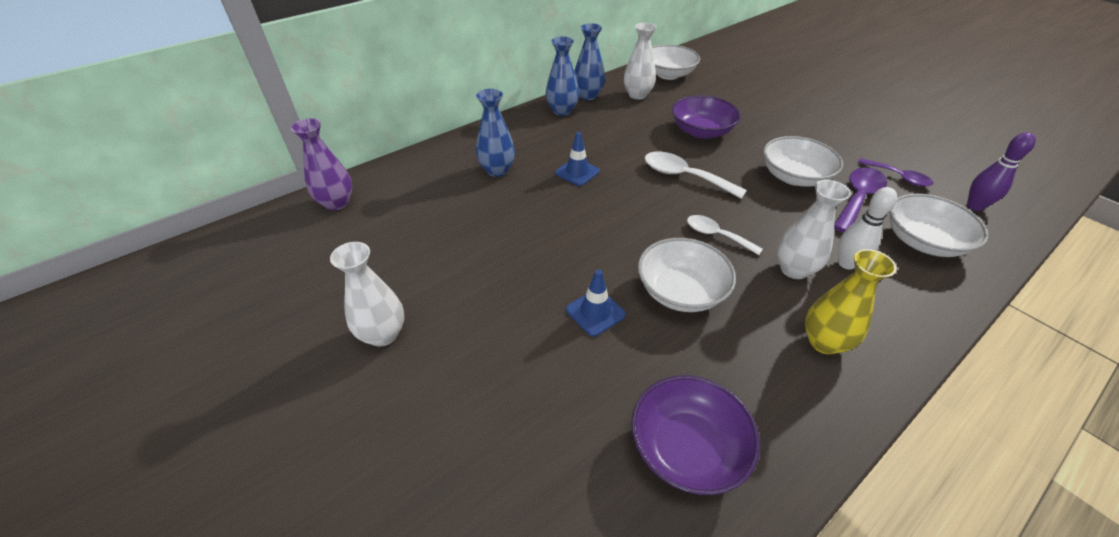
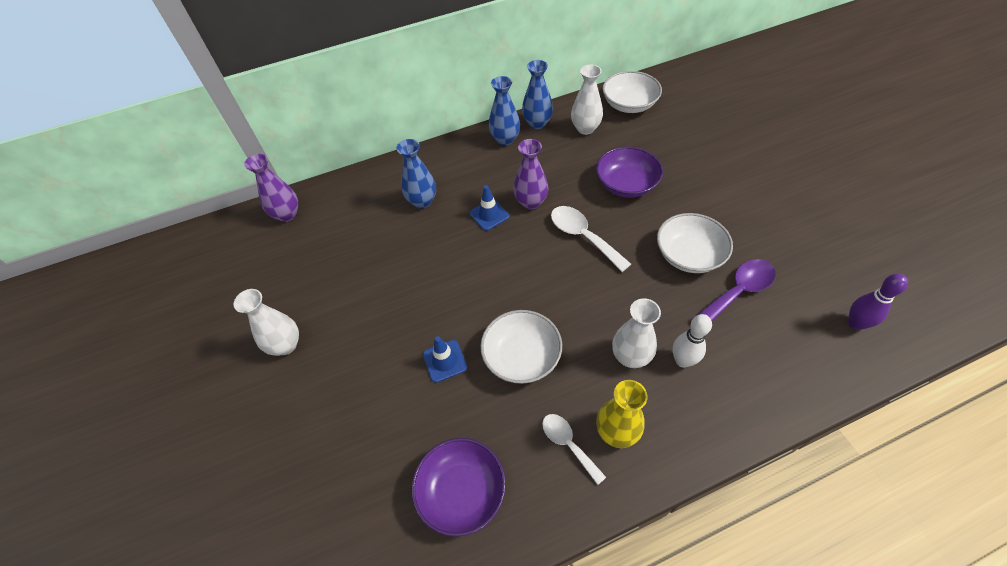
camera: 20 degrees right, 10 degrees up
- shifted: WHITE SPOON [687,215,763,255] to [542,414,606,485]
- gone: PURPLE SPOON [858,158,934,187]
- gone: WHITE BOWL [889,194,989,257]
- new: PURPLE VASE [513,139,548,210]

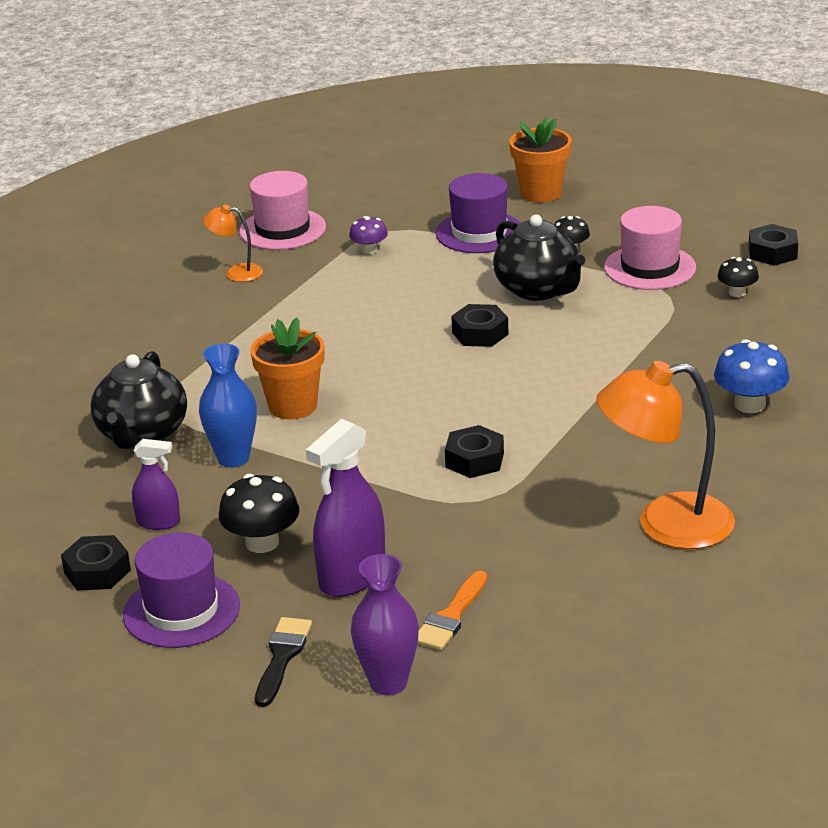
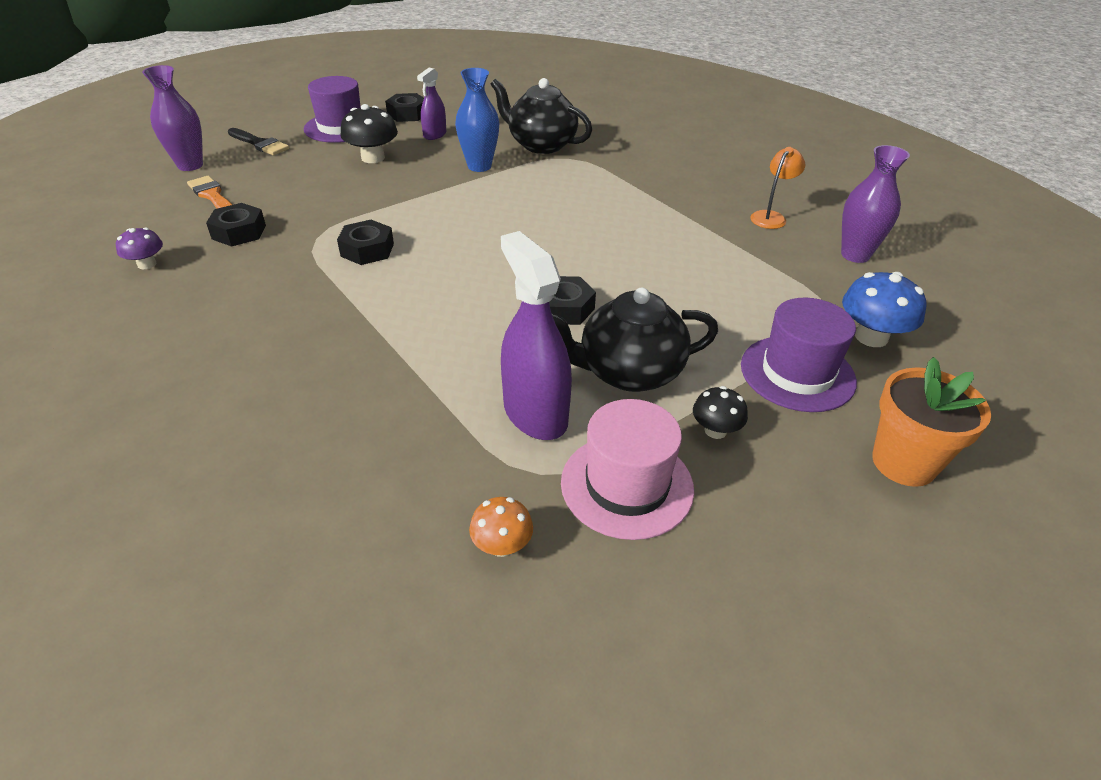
camera: 110 degrees right, 10 degrees up
- swapped: PINK HAT [239,171,326,250] to PURPLE VASE [841,145,910,263]
- gone: ORANGE FLOWER POT [250,318,324,419]
- shifted: PURPLE SPRAY BOTTLE [306,419,385,597] to [501,231,572,440]
- shifted: PURPLE MUSHROOM [349,216,388,254] to [116,227,163,269]
- gone: ORANGE LAMP [596,361,735,549]
- shifted: BLUE MUSHROOM [714,339,790,413] to [842,272,927,347]
- repainted: BLACK MUSHROOM [717,257,759,297] to ORANGE MUSHROOM [469,497,533,557]
- shifted: BLACK NUT [749,224,798,266] to [206,203,266,247]

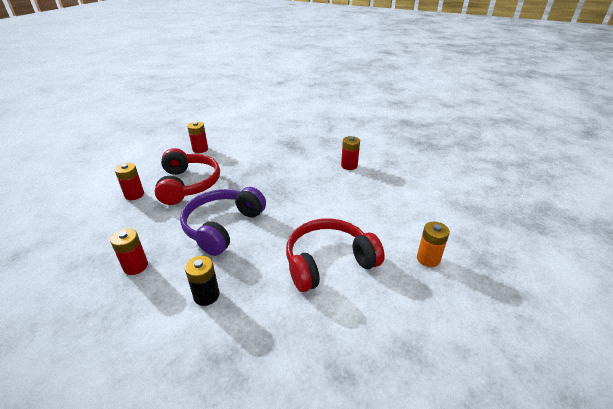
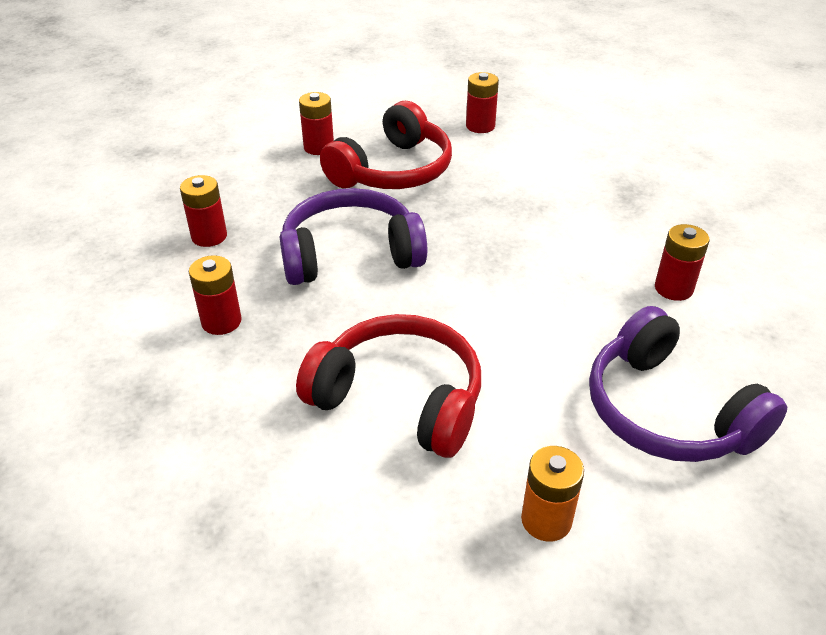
camera: 50 degrees right, 5 degrees up
- repainted: BLACK BATTERY [185,256,219,306] to RED BATTERY [189,255,242,335]
- new: PURPLE HEADPHONES [589,306,787,462]

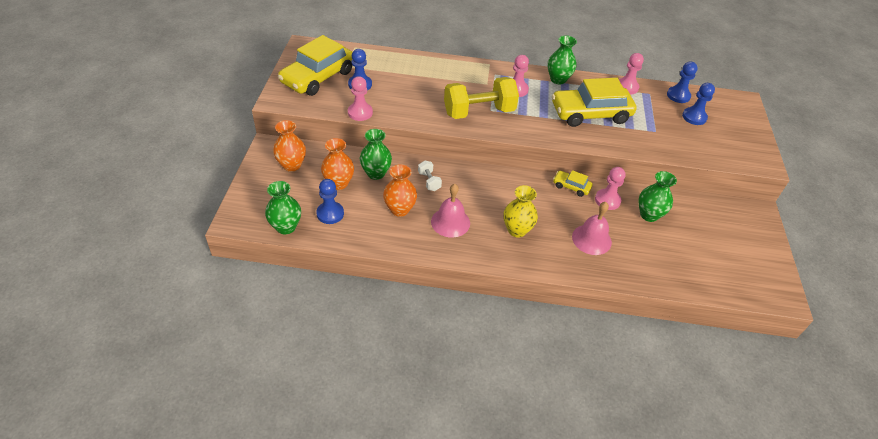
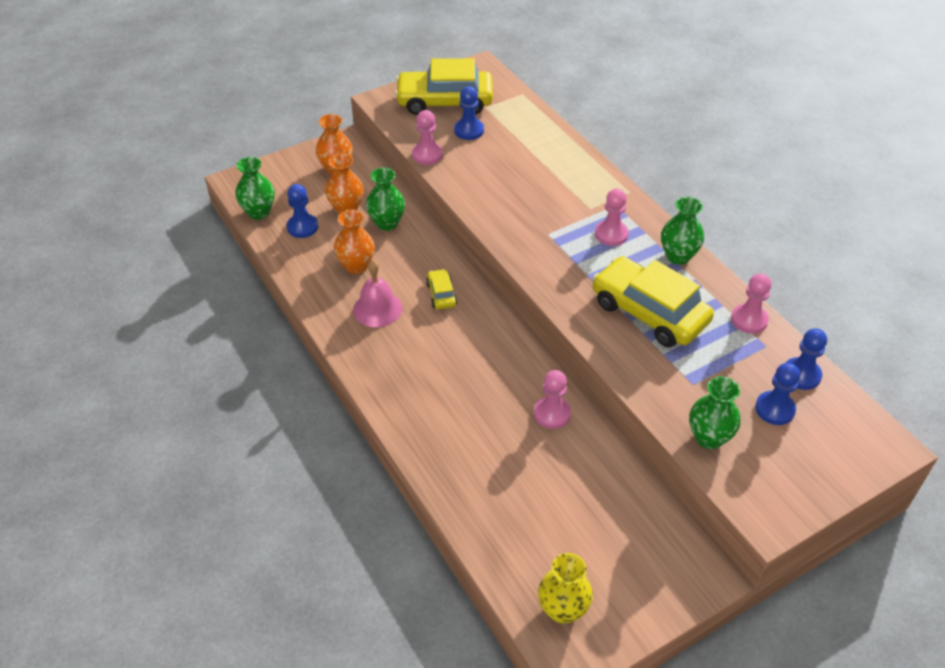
camera: 55 degrees right, 0 degrees up
- gone: WHITE DUMBBELL [418,161,442,191]
- gone: YELLOW DUMBBELL [444,77,519,119]
- shifted: YELLOW VASE [503,185,538,238] to [538,553,593,624]
- shifted: YELLOW CAR [553,170,593,197] to [426,269,457,309]
- gone: PINK BELL [572,202,612,255]
- shifted: GREEN VASE [638,171,677,222] to [689,376,741,449]

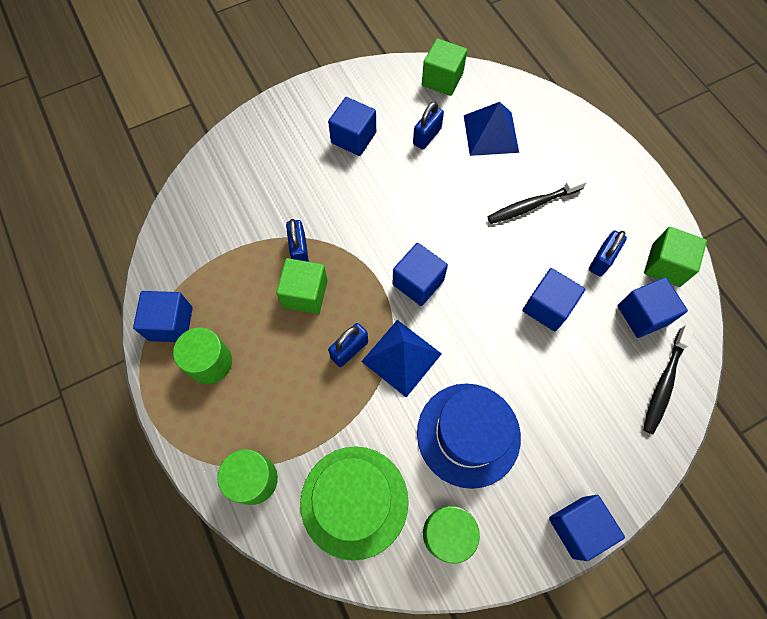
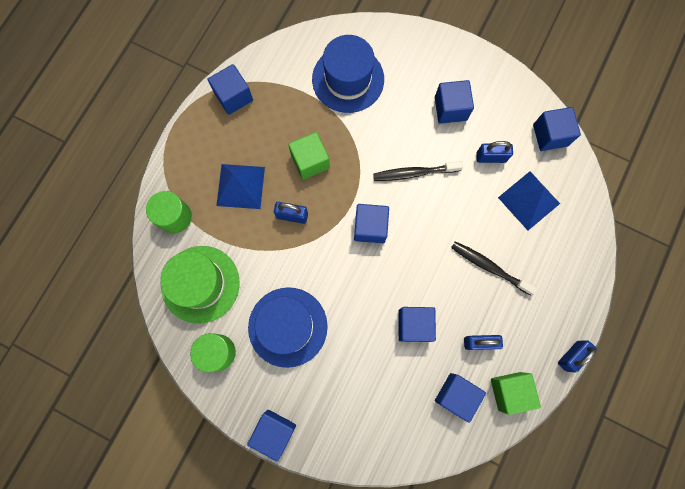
camera: 55 degrees right, 10 degrees up
- gone: GREEN CYLINDER [173,328,232,384]
- shifted: BLUE PADLOCK [286,219,309,262] to [558,340,597,373]
- shifted: BLUE PYRAMID [361,320,442,397] to [216,164,265,209]
- repainted: GREEN CUBE [422,38,467,96] to BLUE CUBE [533,107,581,151]
- shifted: BLACK TOOTHBRUSH [643,325,695,434] to [373,161,463,181]
- new: BLUE HAT [312,35,384,113]

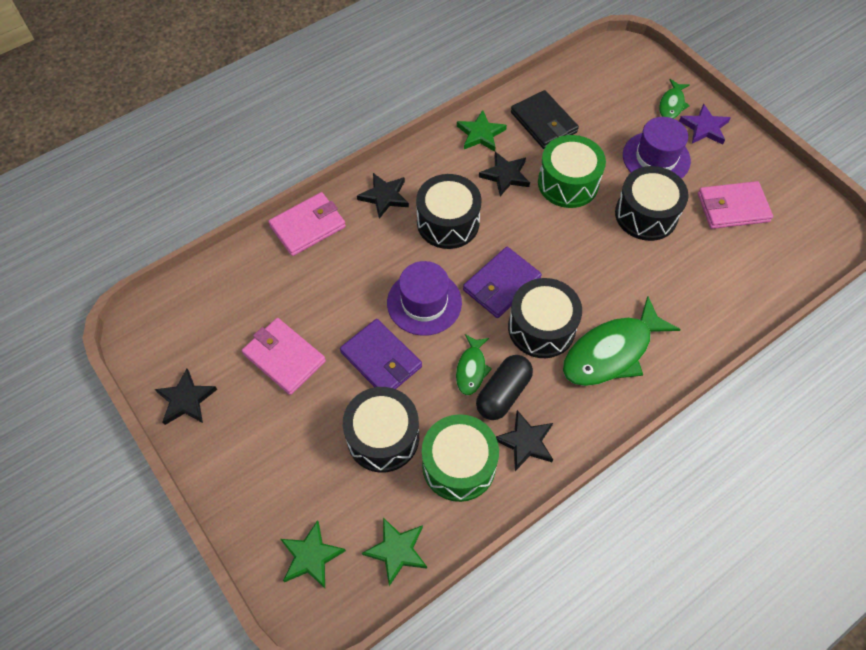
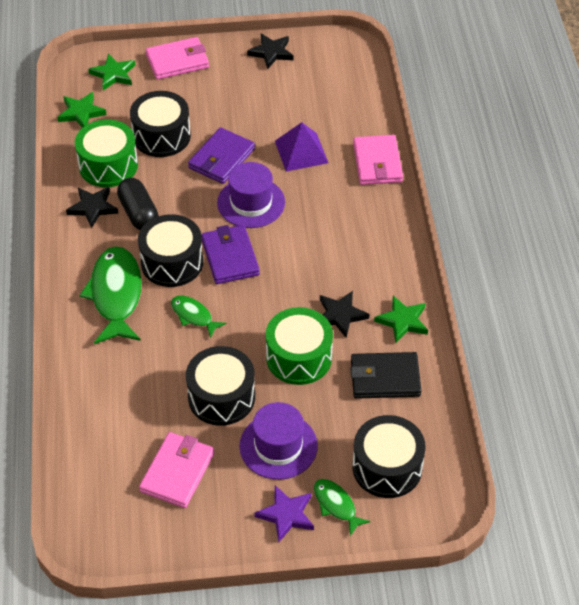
camera: 120 degrees right, 10 degrees down
- shifted: PINK WALLET [242,318,326,395] to [146,37,209,80]
- rotated: PURPLE WALLET [340,319,422,389] = [188,127,255,184] 45 degrees counterclockwise
- gone: BLACK STAR [357,173,409,219]
- shifted: BLACK DRUM [416,174,482,249] to [352,415,426,498]
- shifted: GREEN FISH [456,334,492,395] to [171,296,226,338]
- new: PURPLE PYRAMID [275,122,328,172]

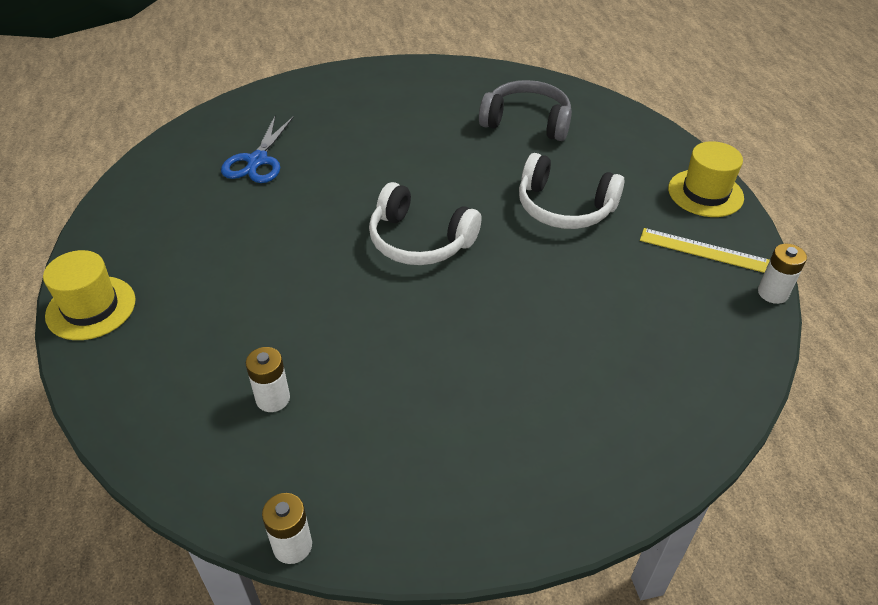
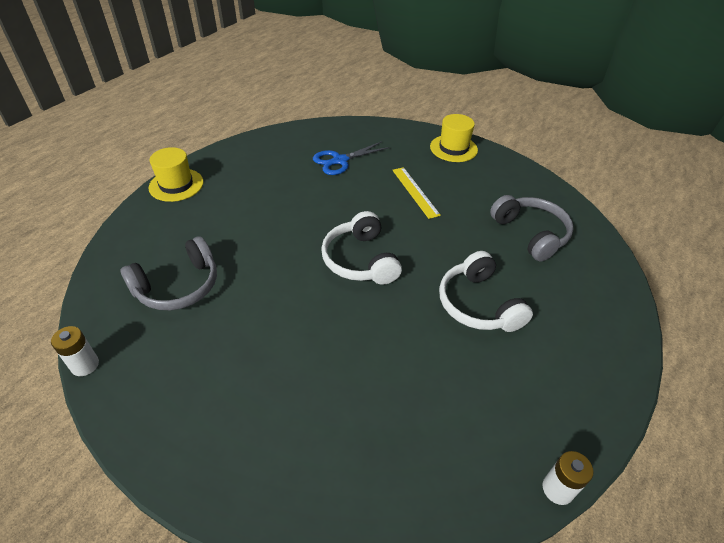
camera: 45 degrees right, 0 degrees up
- swapped: WHITE BATTERY [246,347,290,412] to GREY HEADPHONES [120,236,217,310]
- shifted: YELLOW RULER [640,228,770,273] to [392,167,441,219]
- shifted: YELLOW HAT [668,141,744,217] to [430,114,478,162]

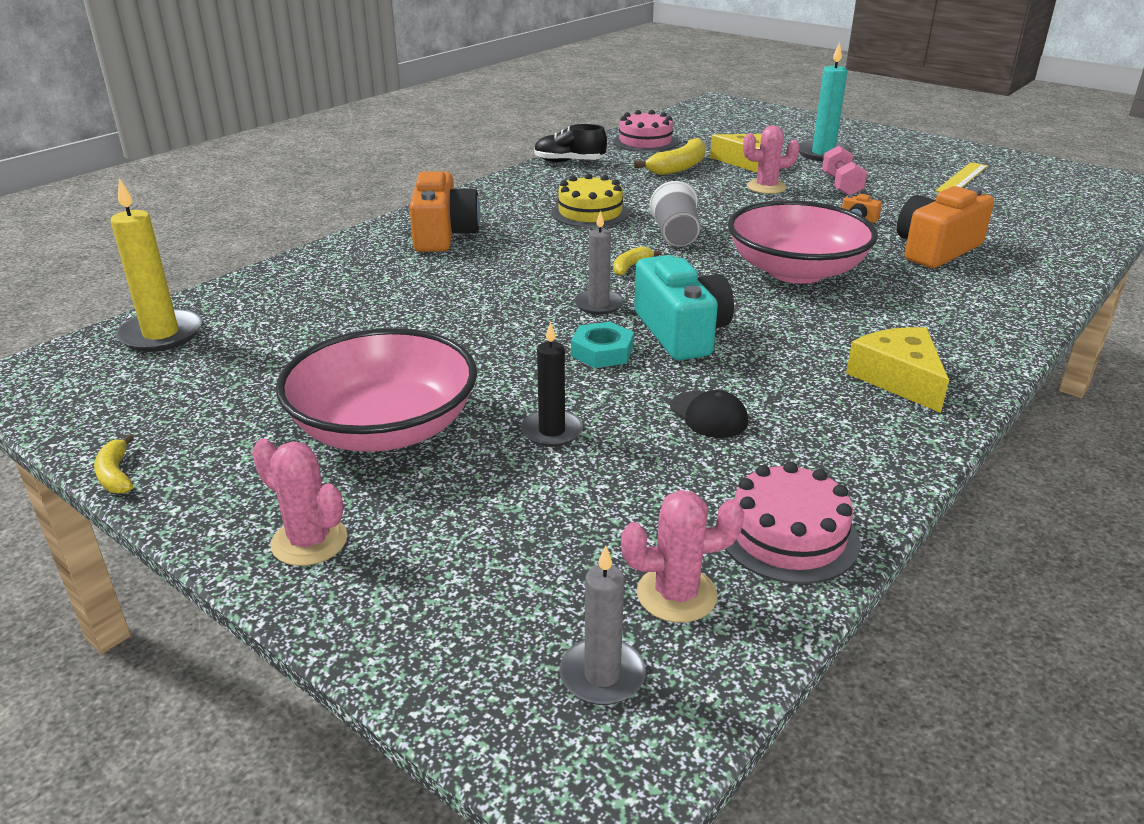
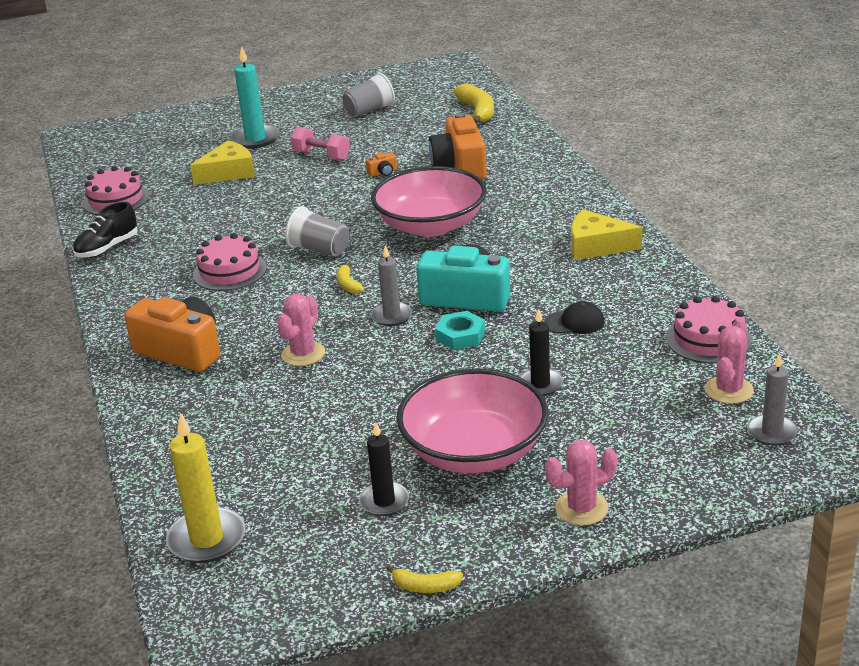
camera: 55 degrees left, 0 degrees up
- repainted: YELLOW CAKE [551,174,629,228] to PINK CAKE [193,233,267,291]
- shifted: YELLOW BANANA [634,138,706,175] to [453,83,494,124]
- shifted: PINK CACTUS [743,125,800,194] to [277,294,325,366]
- swapped: YELLOW RULER [936,162,988,192] to GREY CUP [343,73,395,117]
- new: BLACK CANDLE [359,422,409,516]

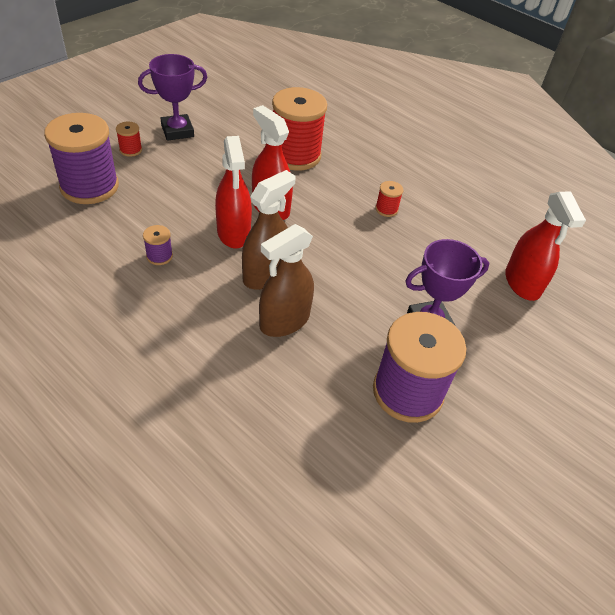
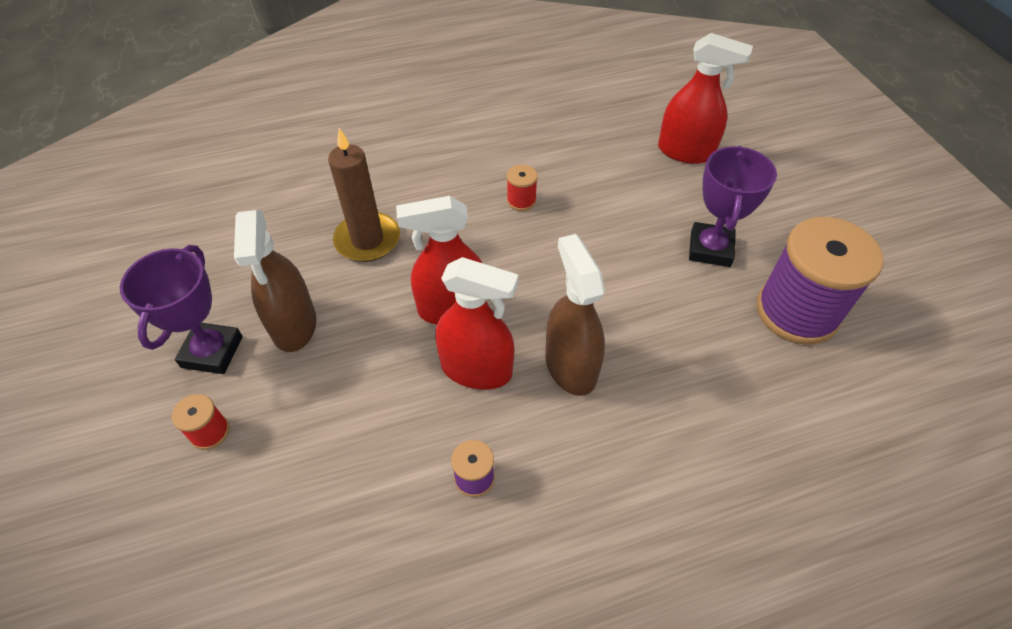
camera: 55 degrees left, 5 degrees up
- gone: PURPLE SPOOL [44,113,119,204]
- shifted: BROWN SPRAY BOTTLE [259,224,314,337] to [234,210,316,352]
- swapped: RED SPOOL [272,87,327,171] to BROWN CANDLE [328,128,400,262]

